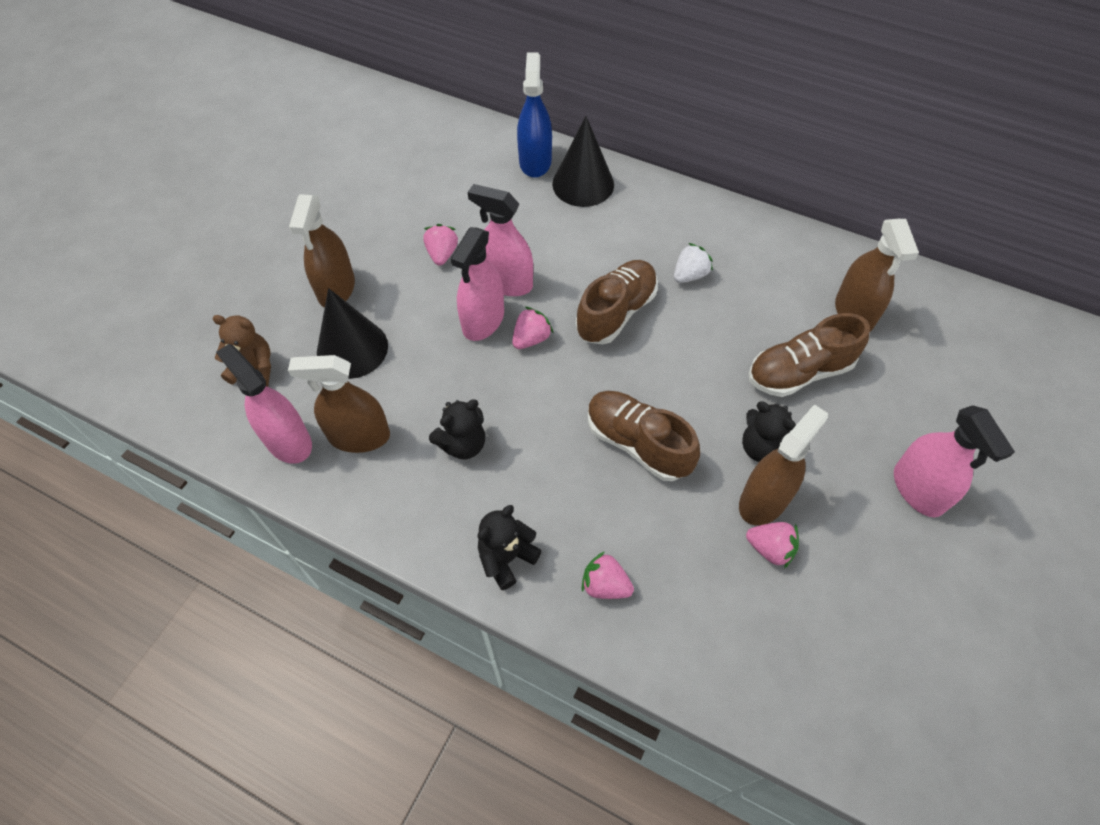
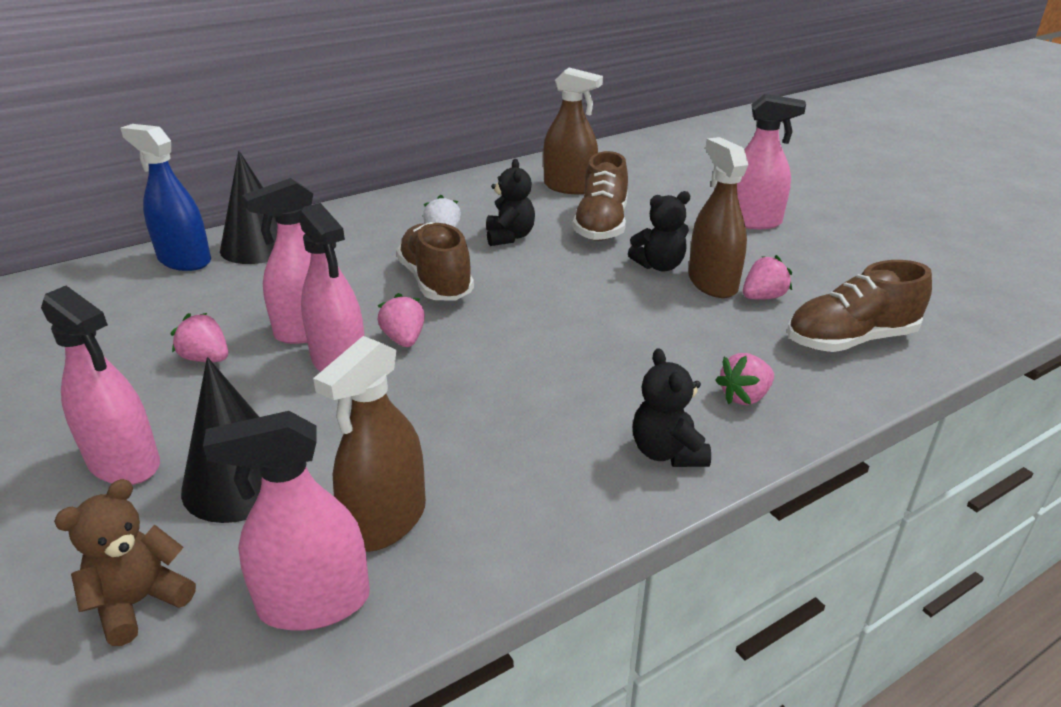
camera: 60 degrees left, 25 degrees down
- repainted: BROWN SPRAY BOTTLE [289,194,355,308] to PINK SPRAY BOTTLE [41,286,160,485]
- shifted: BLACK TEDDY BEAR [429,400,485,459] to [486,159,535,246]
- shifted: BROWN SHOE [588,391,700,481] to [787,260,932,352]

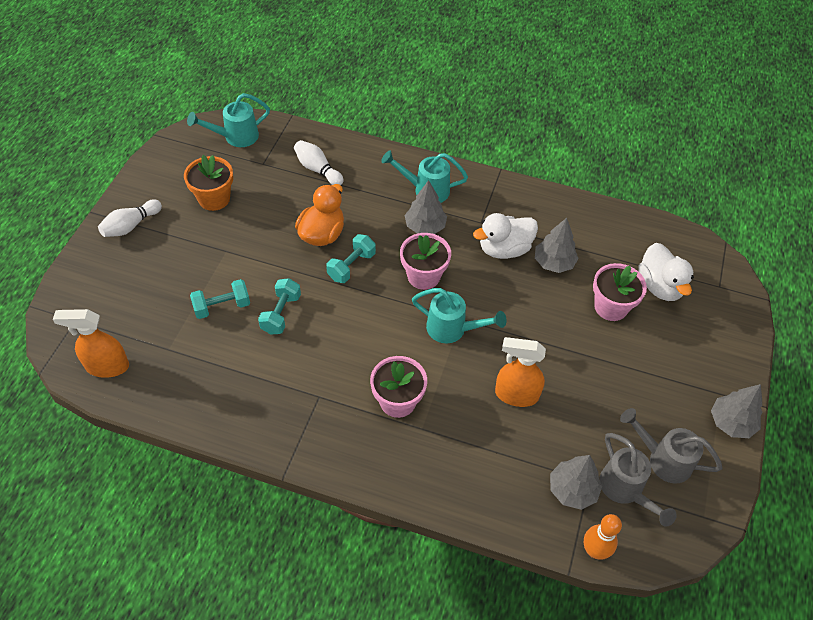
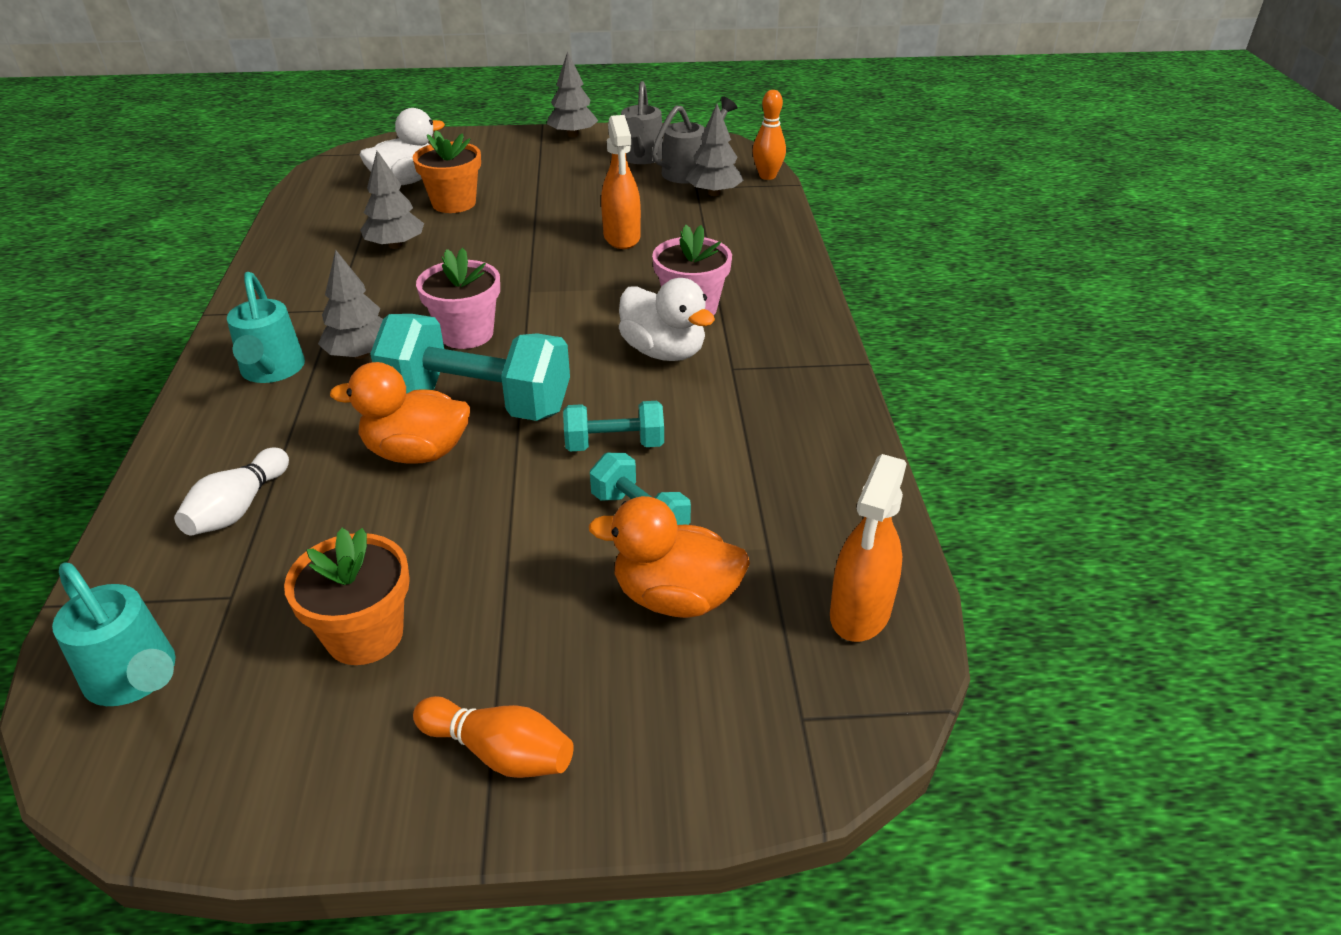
camera: 110 degrees left, 15 degrees down
- rotated: ORANGE SPRAY BOTTLE [53,309,129,378] = [830,454,907,642] 45 degrees clockwise
- repainted: WHITE BOWLING PIN [98,199,162,237] to ORANGE BOWLING PIN [413,696,574,778]
- scaled: TURQUOISE DUMBBELL [326,234,376,283] = [370,314,570,421] x1.92
- gone: TURQUOISE WATERING CAN [412,288,507,343]
- shifted: WHITE DUCK [473,213,538,259] to [619,278,715,361]
- repainted: PINK FLOWER POT [593,263,647,321] to ORANGE FLOWER POT [413,130,481,213]
- new: ORANGE DUCK [589,496,750,618]

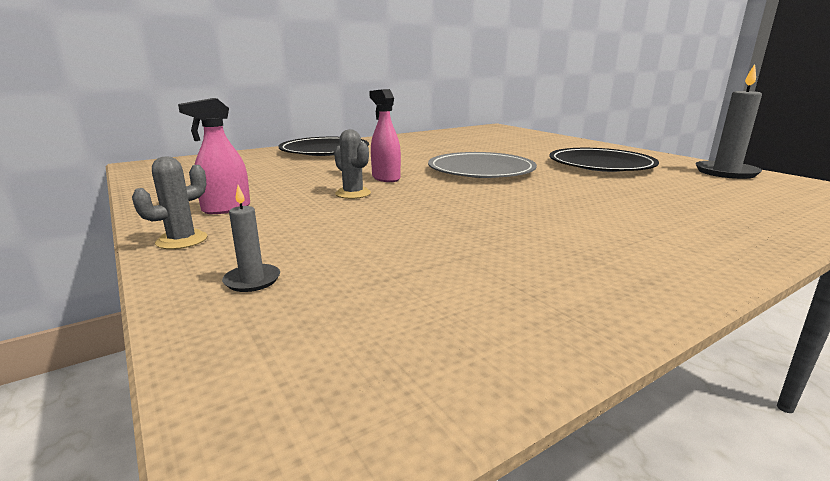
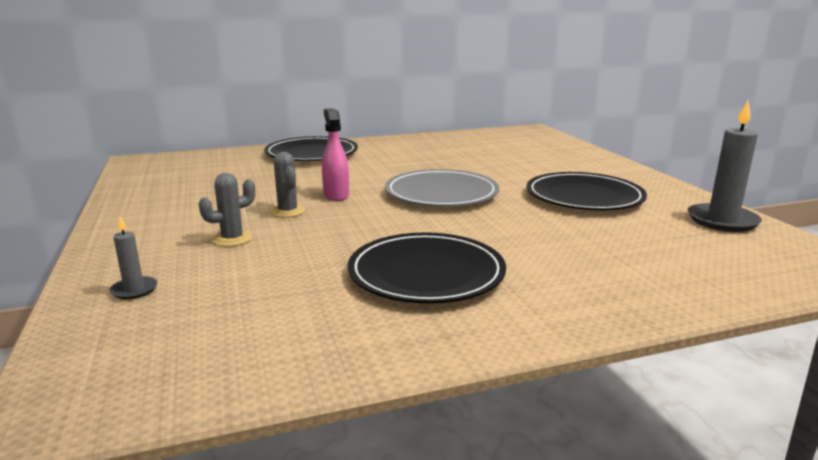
camera: 15 degrees right, 0 degrees up
- shifted: GREY CACTUS [132,157,207,249] to [199,173,255,247]
- gone: PINK SPRAY BOTTLE [178,98,250,214]
- new: BLACK PLATE [348,232,506,304]

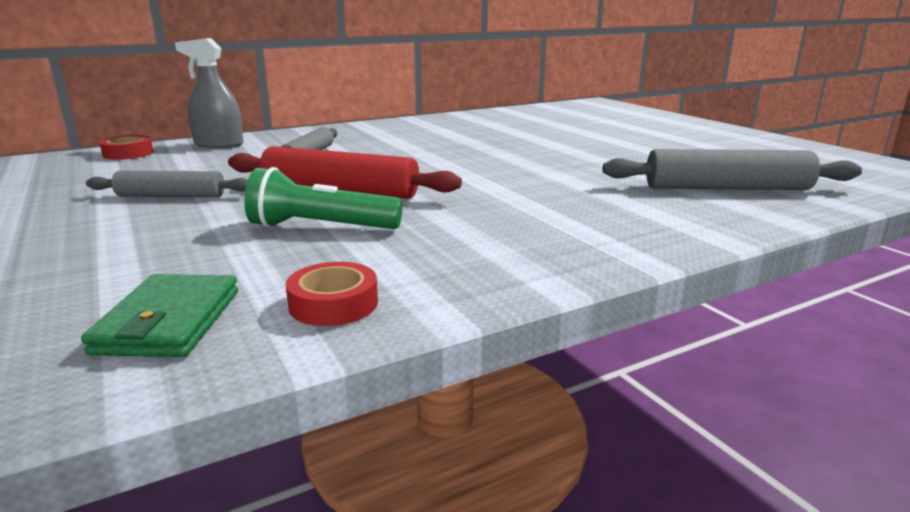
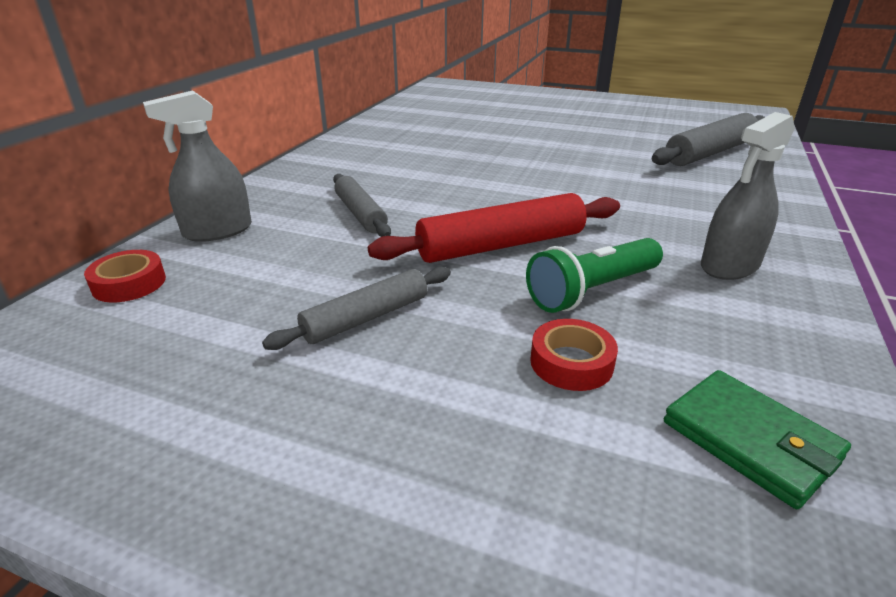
camera: 40 degrees left, 10 degrees up
- shifted: RED TAPE [286,262,378,326] to [530,319,618,391]
- new: GREY SPRAY BOTTLE [701,112,795,280]

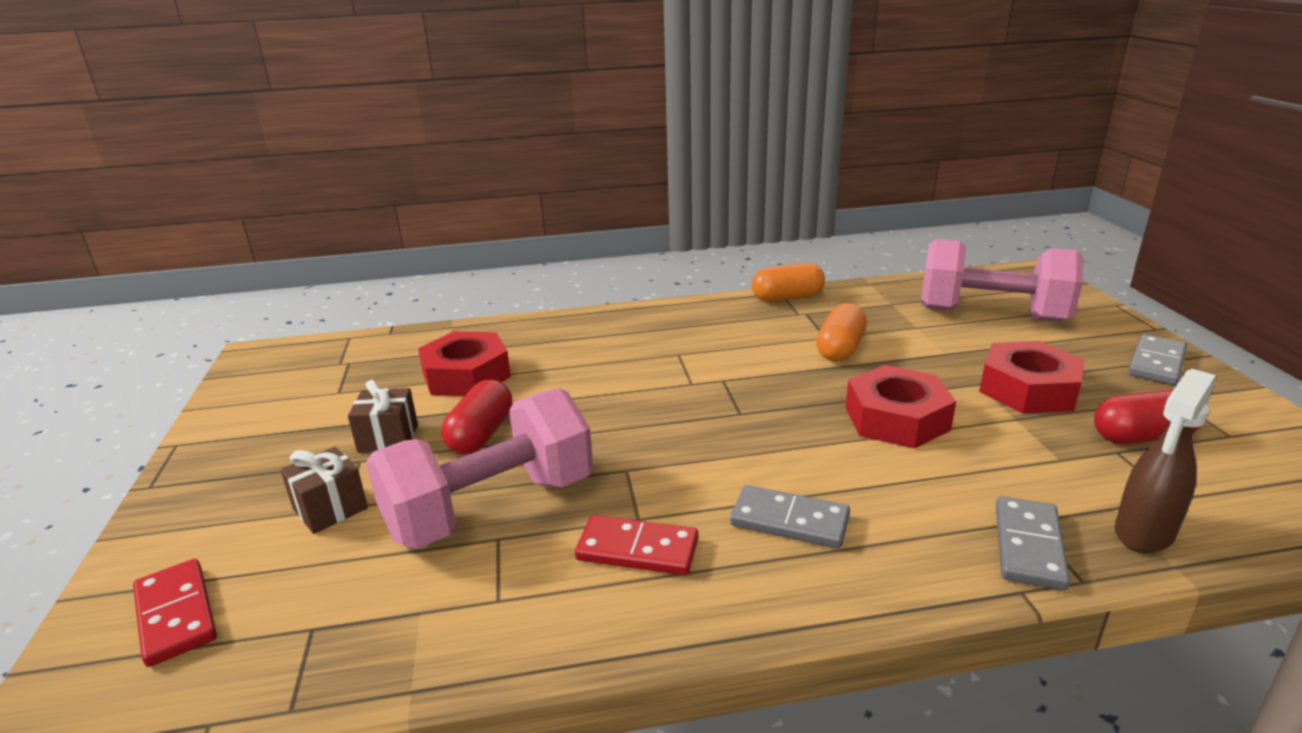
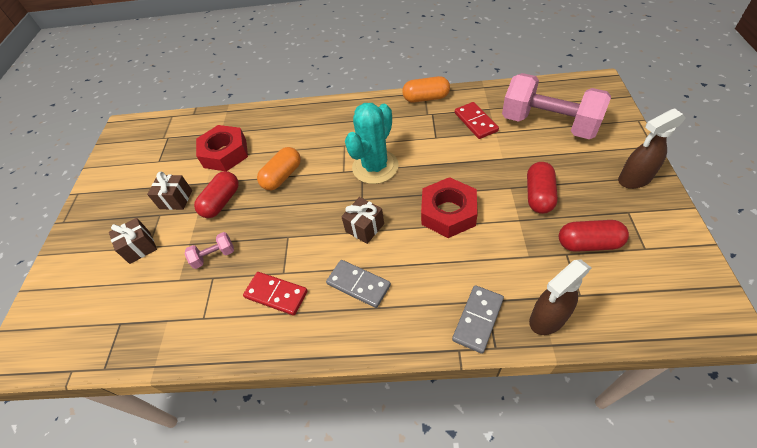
camera: 15 degrees right, 25 degrees up
- shifted: RED DOMINO [133,559,217,667] to [455,102,499,139]
- scaled: PINK DUMBBELL [366,388,593,549] = [185,232,234,269] x0.41
- shifted: ORANGE CAPSULE [816,303,867,362] to [257,147,301,190]
- swapped: RED NUT [979,341,1085,413] to RED CAPSULE [527,162,558,214]
- swapped: GREY DOMINO [1128,334,1187,385] to BROWN SPRAY BOTTLE [618,108,686,189]
- new: BROWN GIFT [341,197,384,244]
- new: TURQUOISE CACTUS [345,103,399,184]

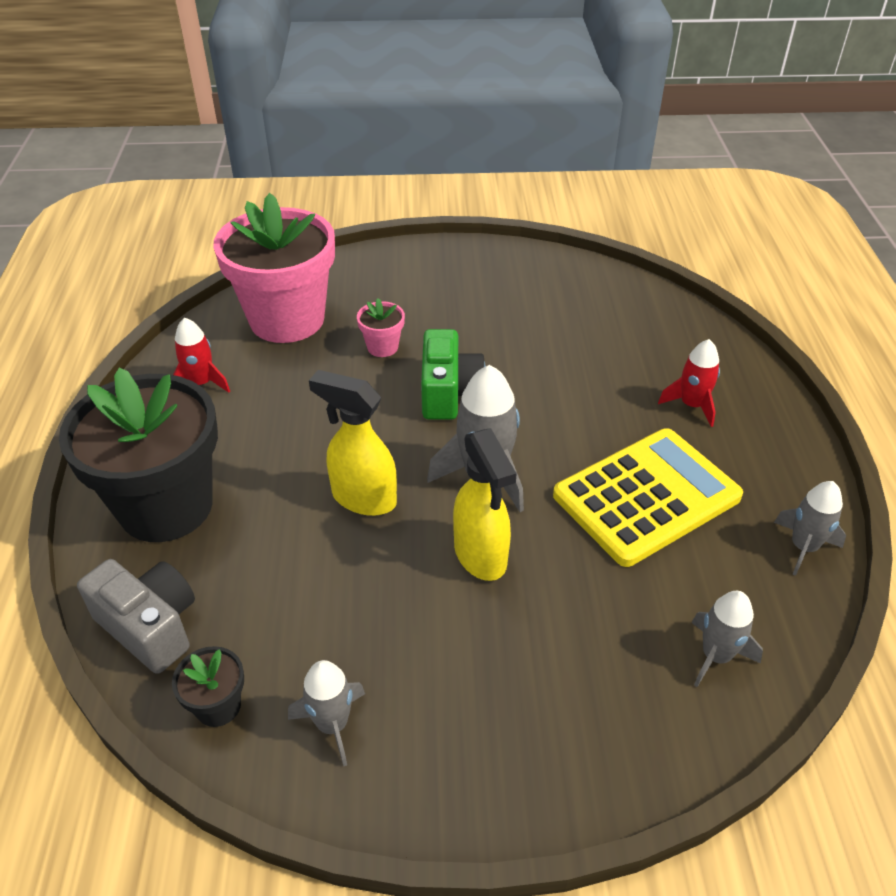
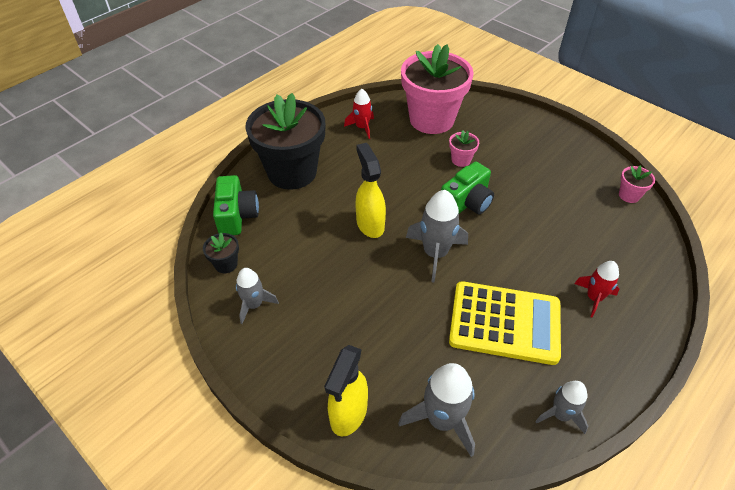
camera: 45 degrees right, 5 degrees up
- repainted: GREY CAMERA [77,559,195,674] to GREEN CAMERA [213,175,259,235]
- shifted: YELLOW SPRAY BOTTLE [453,428,517,581] to [324,345,368,436]
- scaled: GREY ROCKET [691,591,763,687] = [398,363,475,457] x1.59
- new: PINK FLOWER POT [619,166,655,203]

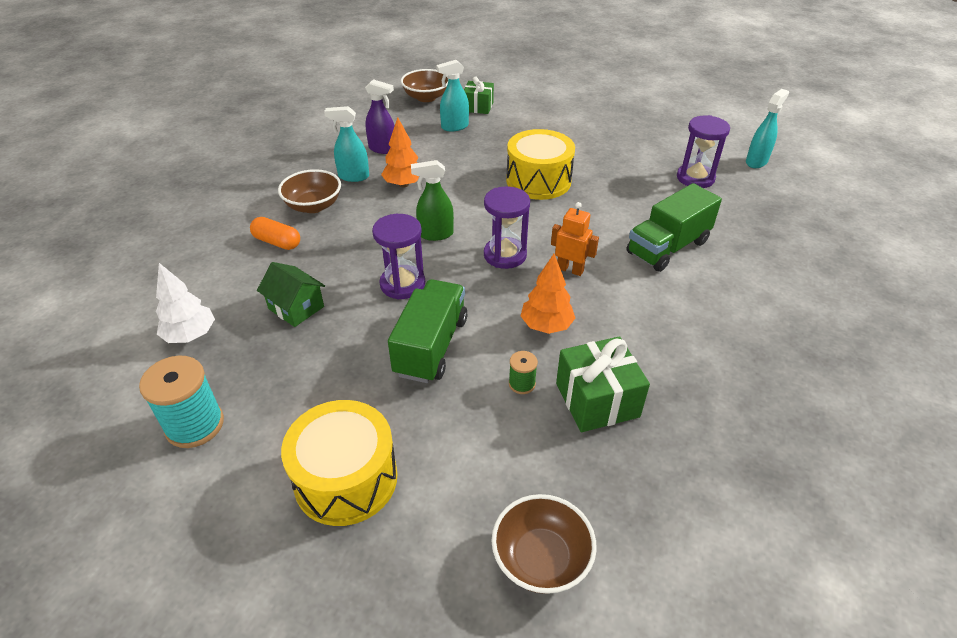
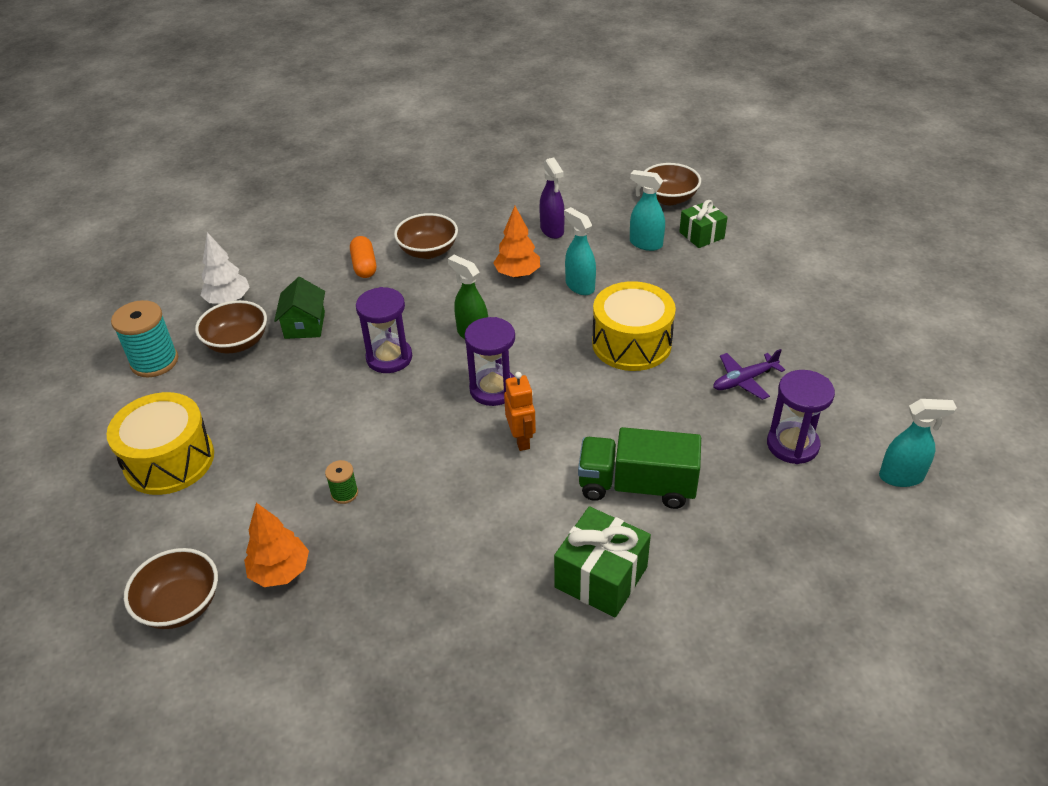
camera: 50 degrees right, 0 degrees up
- shifted: TURQUOISE SPRAY BOTTLE [324,106,369,182] to [564,207,596,295]
- gone: GREEN TRUCK [388,279,467,383]
- shifted: ORANGE TREE [521,254,575,334] to [244,503,309,587]
- shifted: GREEN GIFT [556,336,650,432] to [554,506,651,617]
- new: BROWN BOWL [195,300,267,354]
- new: PURPLE PLANE [713,349,785,400]

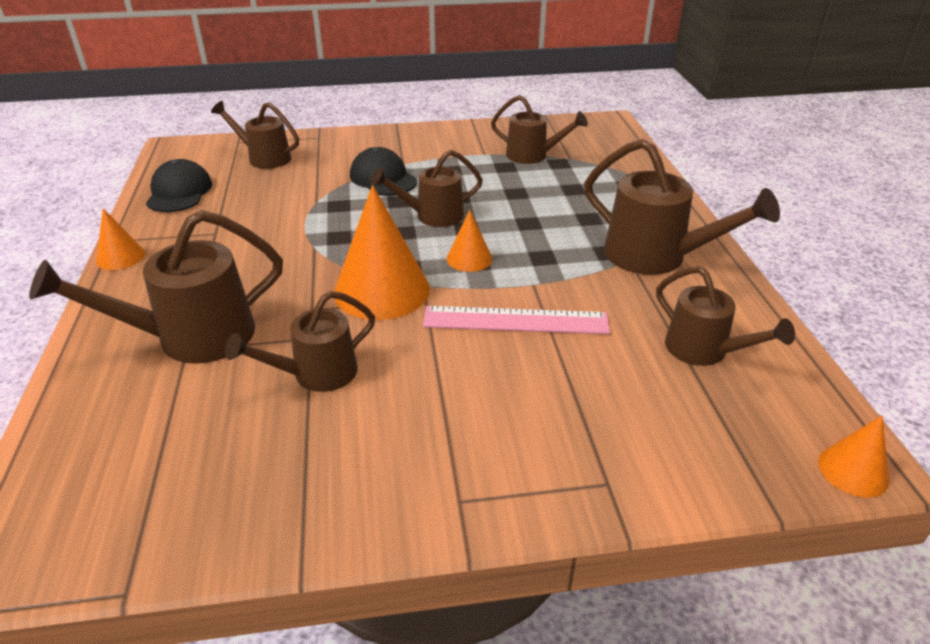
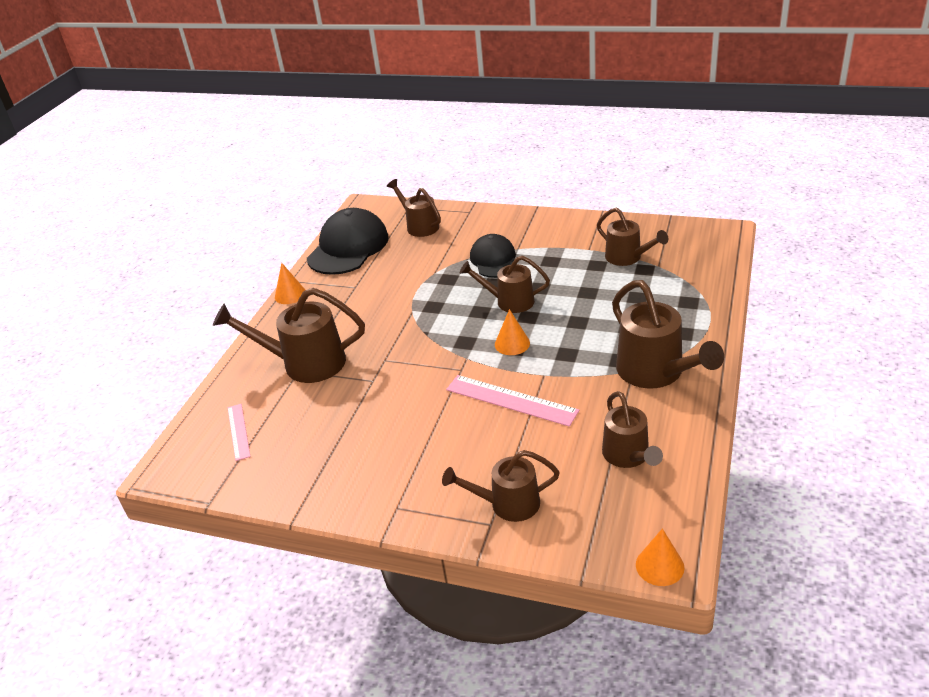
camera: 30 degrees right, 0 degrees up
- scaled: BLACK CAP [146,159,212,212] = [307,208,389,275] x1.60
- shifted: BROWN WATERING CAN [225,291,375,392] to [442,450,560,522]
- gone: ORANGE CONE [334,185,430,320]
- new: PINK RULER [227,404,251,461]

